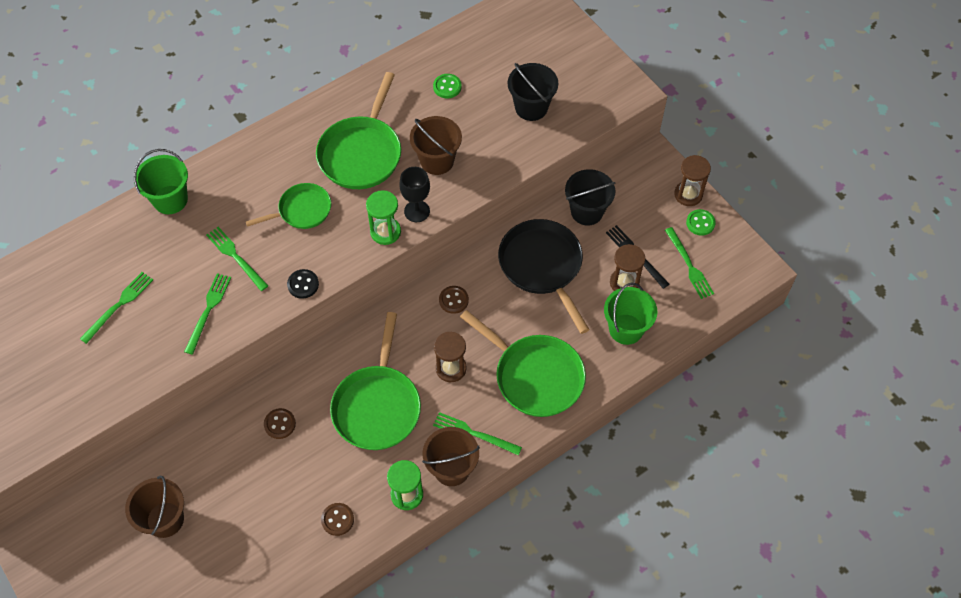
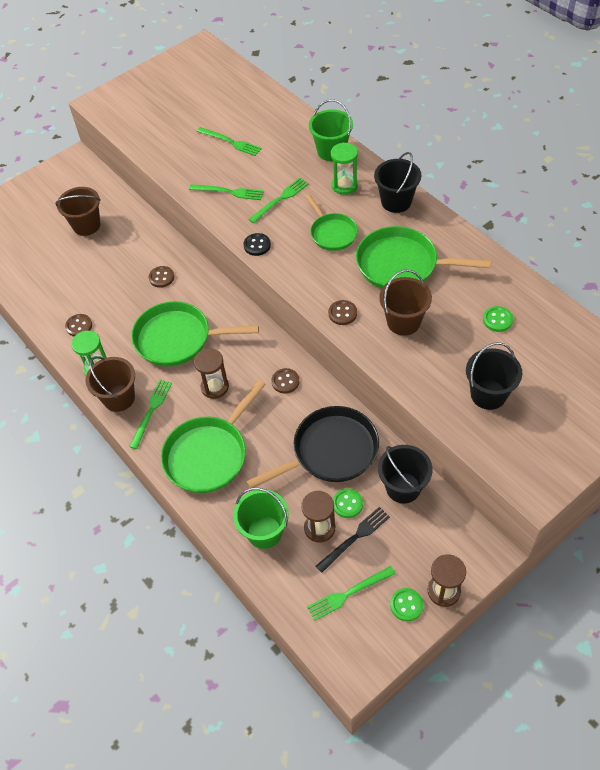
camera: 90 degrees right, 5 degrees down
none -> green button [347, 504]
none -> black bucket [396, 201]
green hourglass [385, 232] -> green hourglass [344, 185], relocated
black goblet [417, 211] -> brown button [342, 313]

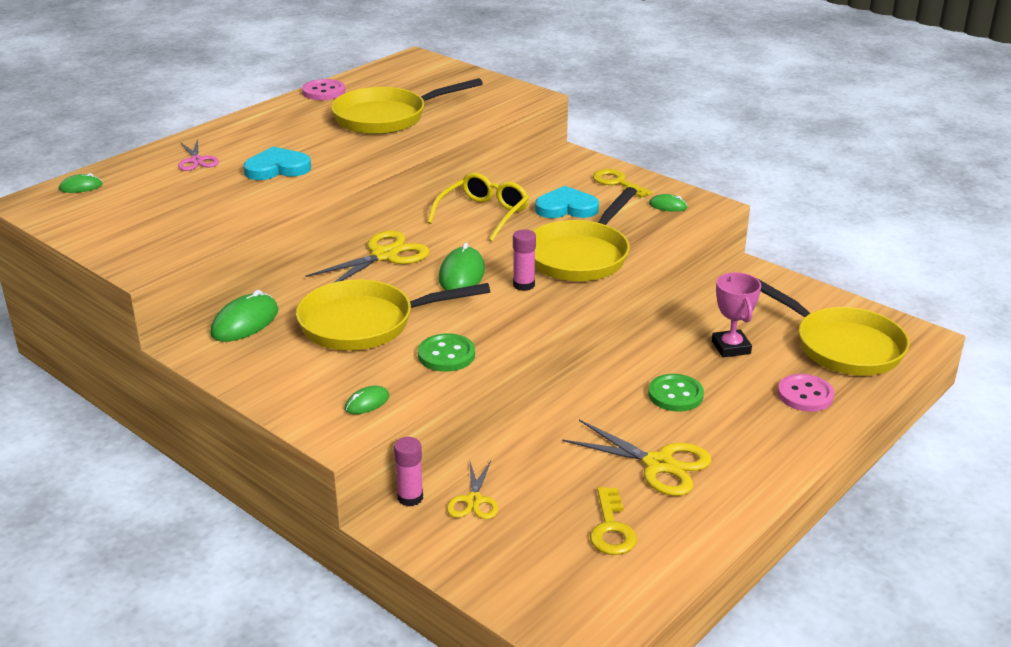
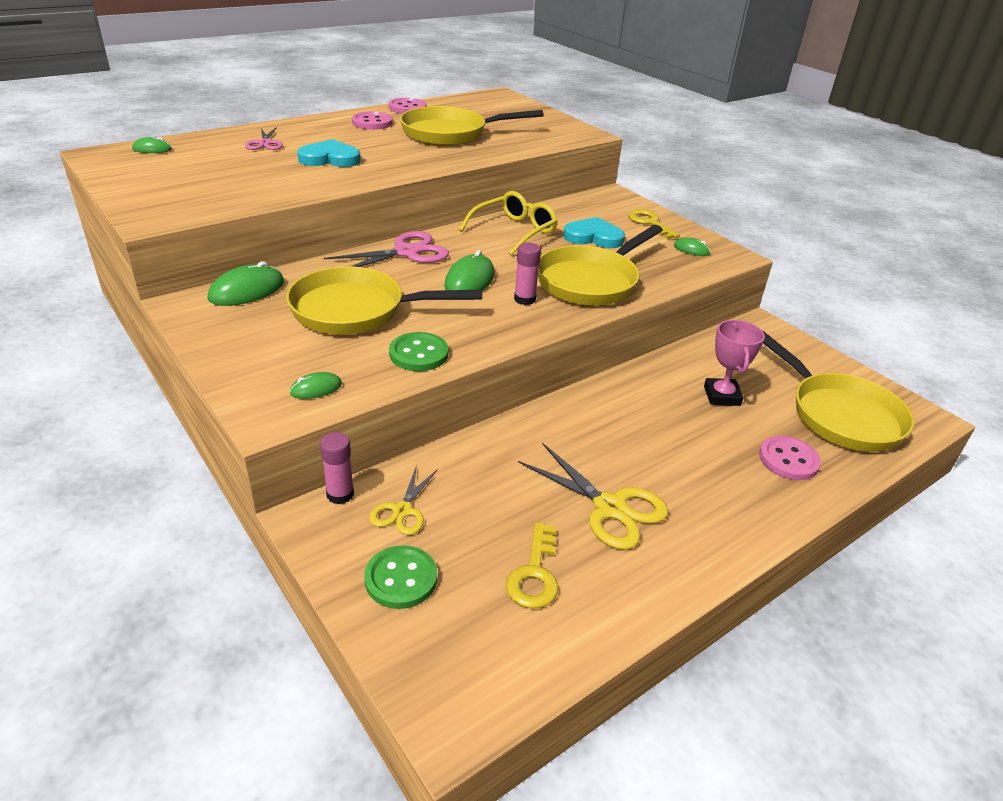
camera: 10 degrees right, 5 degrees up
none -> pink button [372, 123]
green button [675, 395] -> green button [401, 579], relocated
yellow scissors [384, 256] -> pink scissors [406, 252]

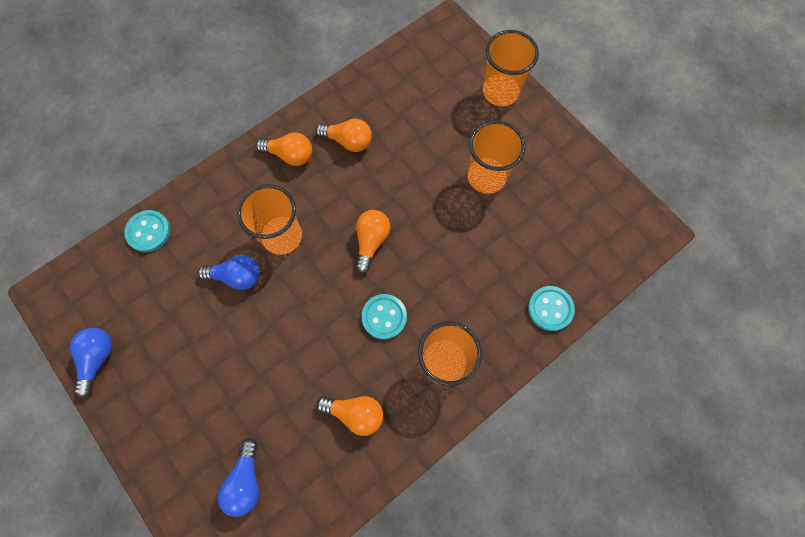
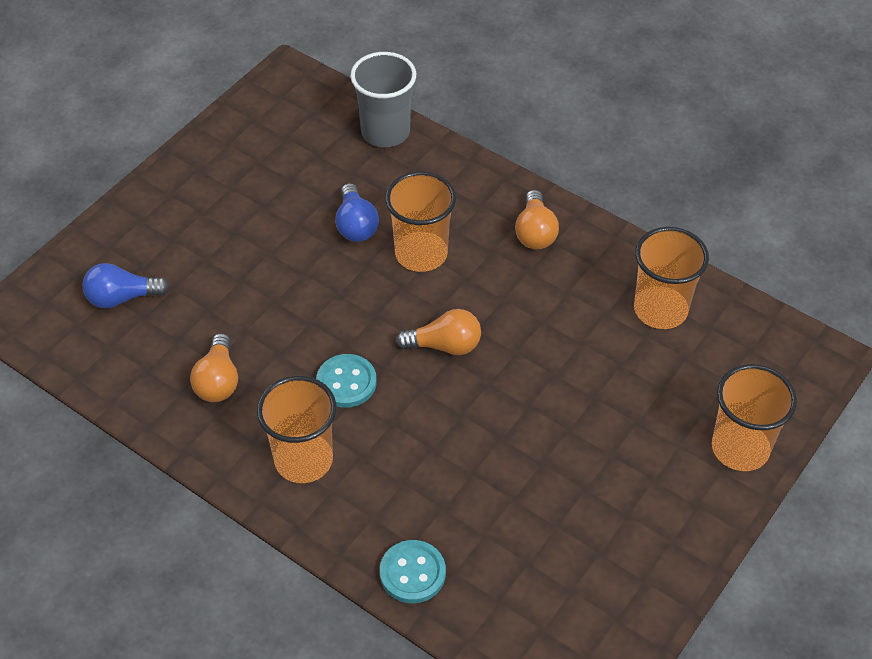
camera: 75 degrees right, 20 degrees down
blue light bulb [98, 358] -> none
orange light bulb [348, 141] -> none
orange cup [486, 177] -> orange cup [660, 310], relocated
turquoise button [148, 232] -> grey cup [385, 132]

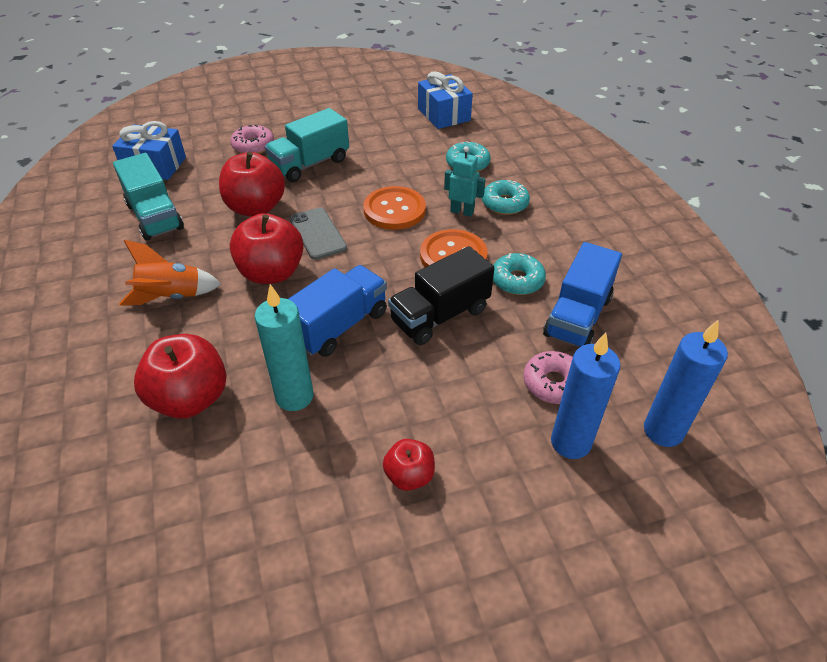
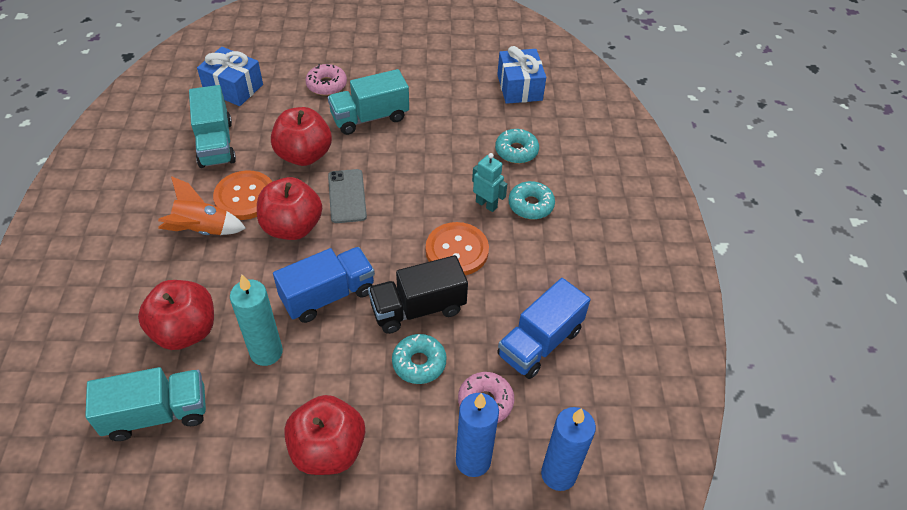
camera: 15 degrees right, 5 degrees up
none -> turquoise truck [157, 414]
orange button [394, 210] -> orange button [245, 197], relocated
turquoise donut [517, 280] -> turquoise donut [419, 363], relocated
red apple [409, 476] -> red apple [328, 450], x1.80

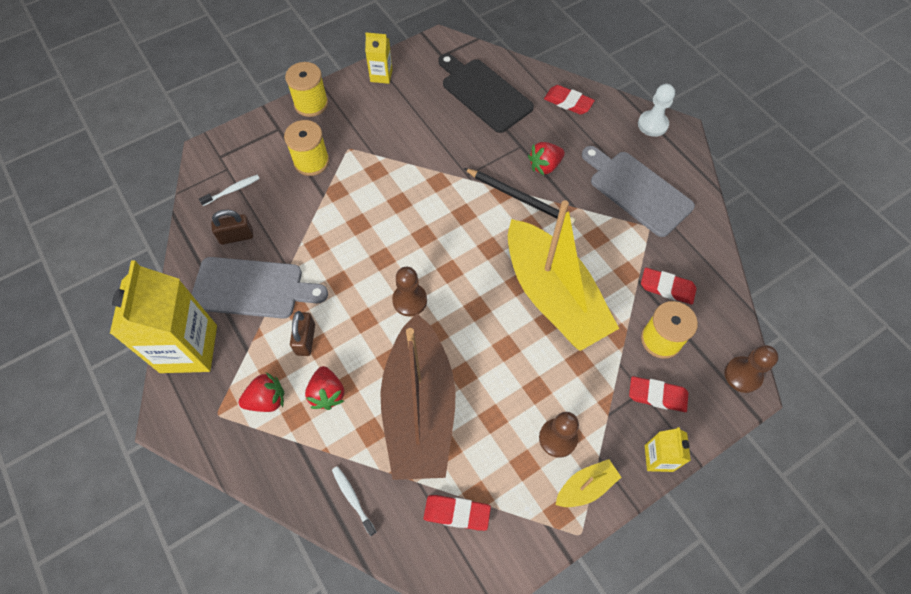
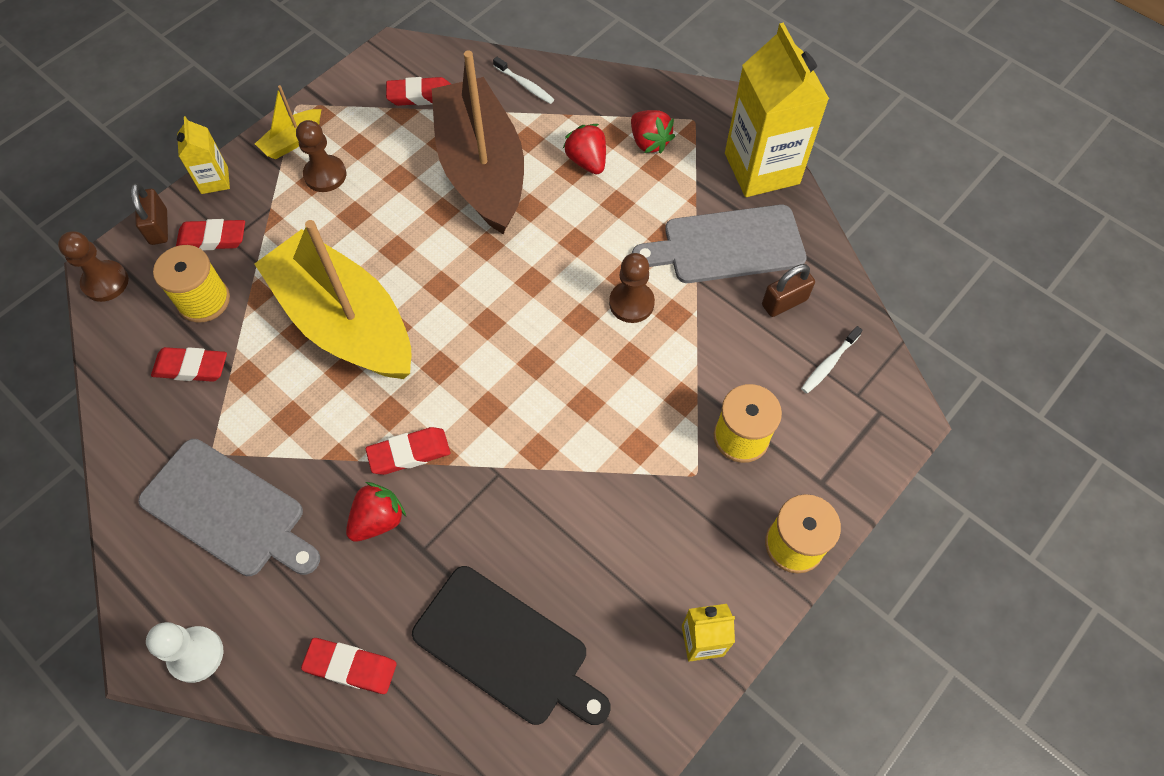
camera: 165 degrees right, 0 degrees up
brown padlock [305, 339] -> brown padlock [159, 227], relocated
brown pawn [410, 300] -> brown pawn [631, 303], relocated
black pencil [520, 198] -> red eraser [409, 453]
red strawberry [267, 400] -> red strawberry [649, 142], 90 degrees counterclockwise

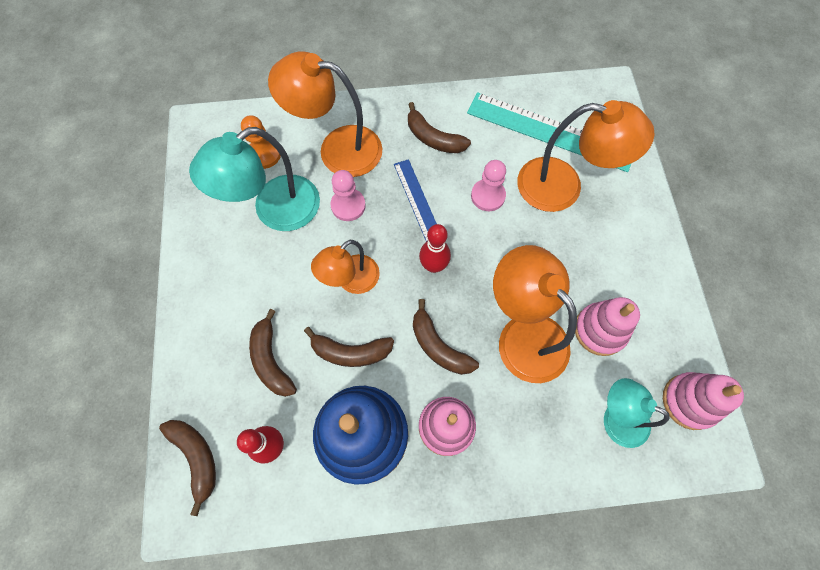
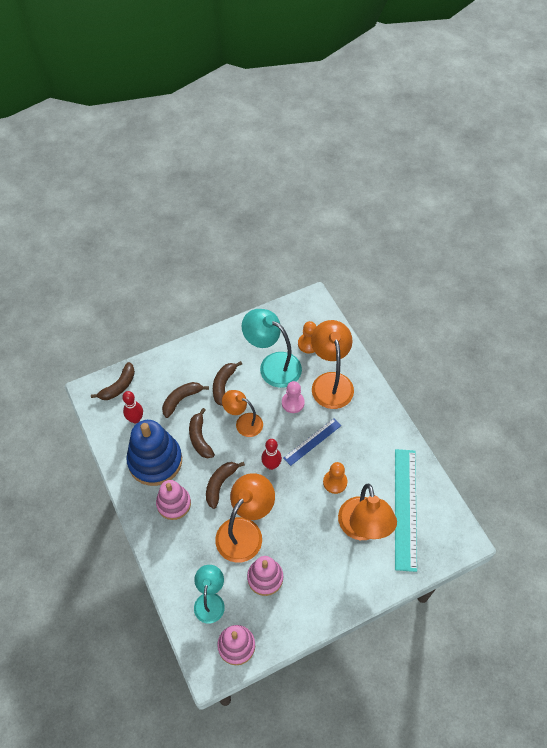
camera: 70 degrees right, 10 degrees down
brown banana [433, 138] -> brown banana [223, 385], relocated
pink pawn [488, 196] -> orange pawn [335, 482]

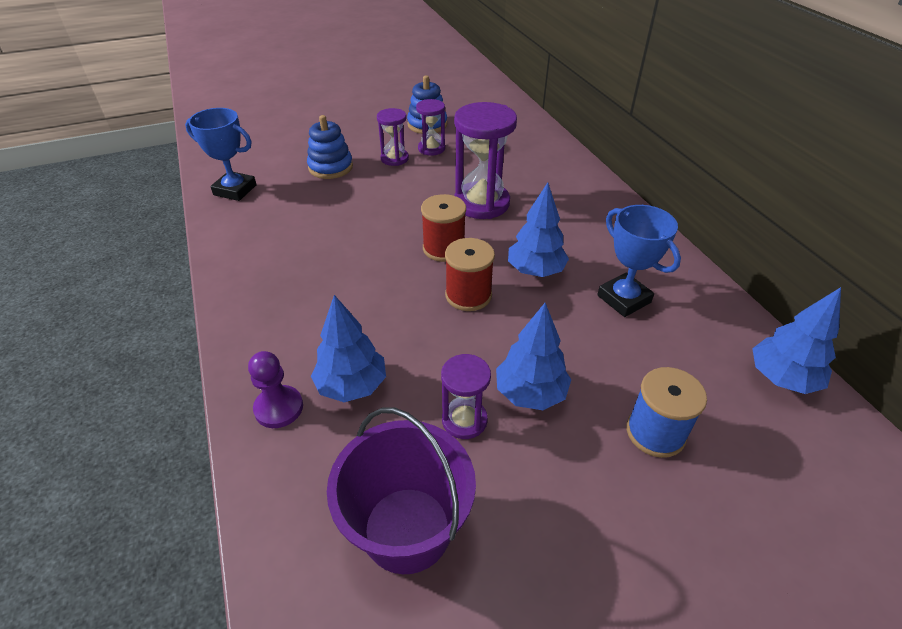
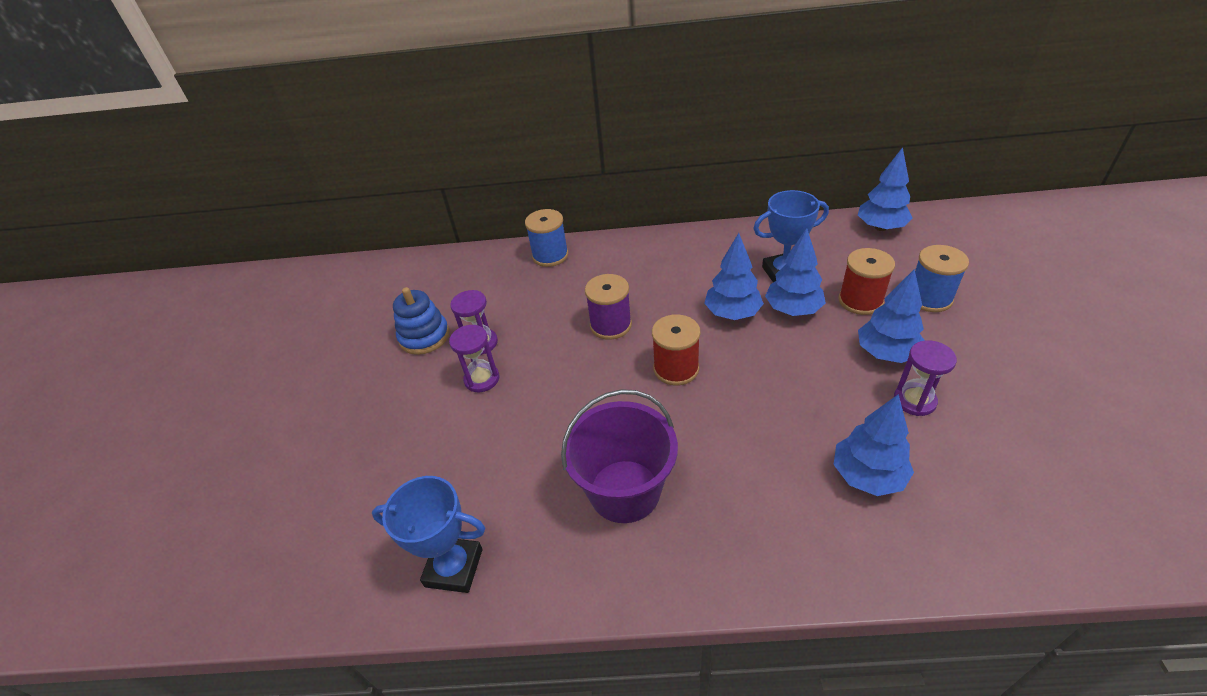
camera: 65 degrees left, 0 degrees up
purple pawn [279, 408] -> none
blue stacking toy [330, 167] -> none
none -> blue spool [550, 255]
none -> blue tree [793, 310]
purple bucket [407, 529] -> purple bucket [624, 491], relocated
red spool [468, 295] -> red spool [860, 301], relocated
purple hourglass [481, 203] -> purple spool [610, 325]
blue trophy [235, 190] -> blue trophy [454, 567], 60 degrees clockwise

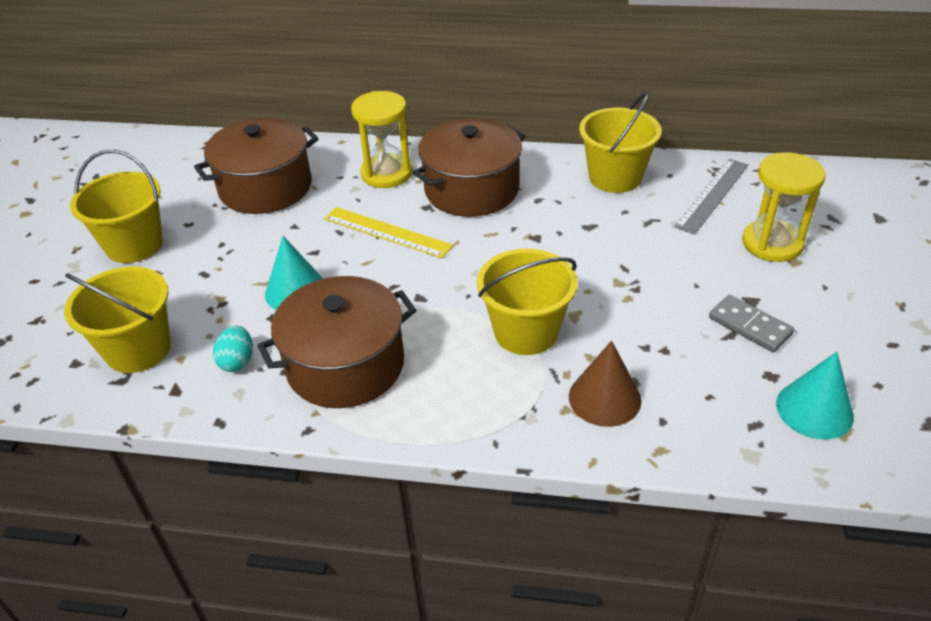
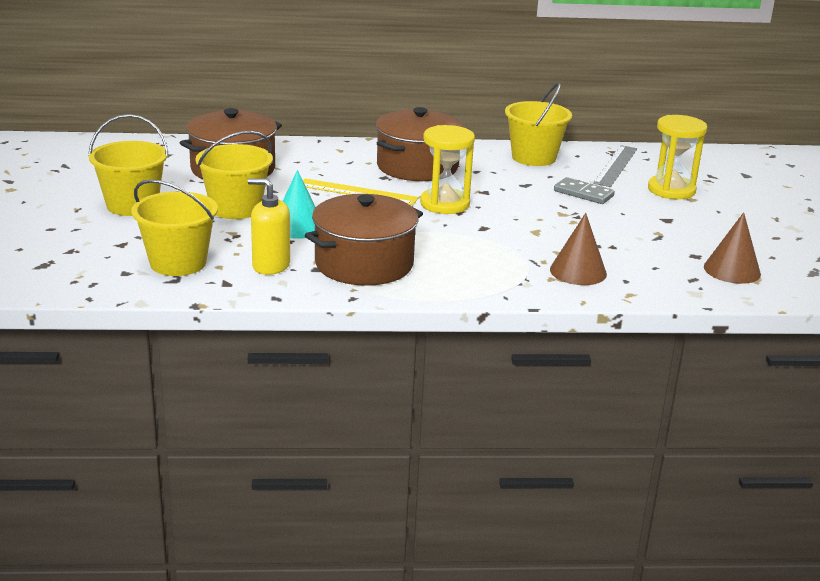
camera: 15 degrees left, 15 degrees down
yellow hourglass [387, 173] -> yellow hourglass [445, 204], relocated
yellow bucket [526, 332] -> yellow bucket [236, 208], relocated
grey domino [750, 326] -> grey domino [583, 193], relocated
turquoise egg [237, 361] -> yellow soap dispenser [270, 266]
turquoise cone [814, 410] -> brown cone [732, 270]

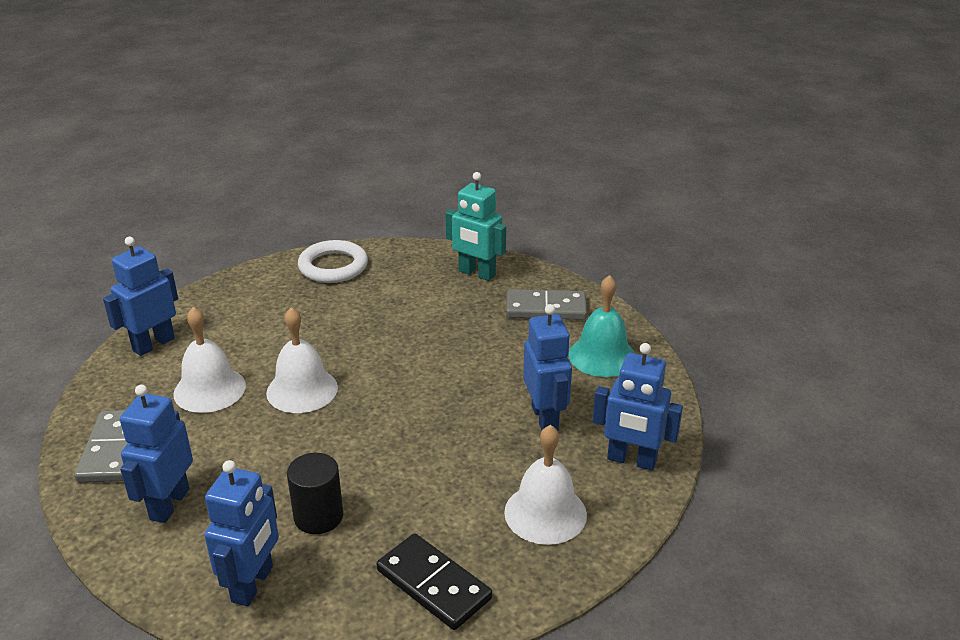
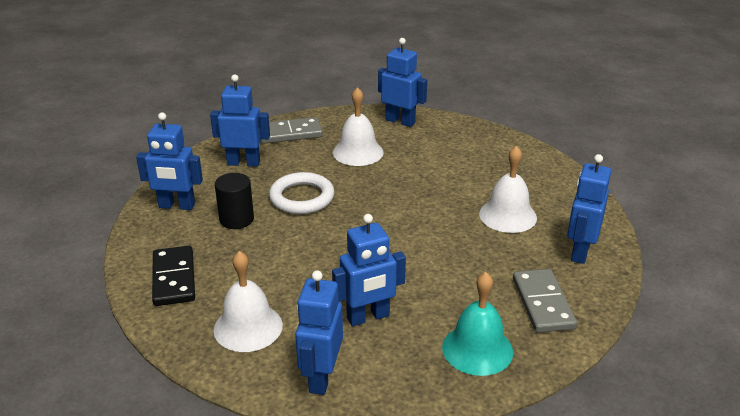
camera: 80 degrees right, 0 degrees up
white bell [302, 390] -> white bell [507, 215], relocated
white ring [333, 266] -> white ring [302, 197], relocated
turquoise robot [476, 273] -> blue robot [580, 252]
black domino [434, 584] -> black domino [174, 278], 45 degrees counterclockwise

